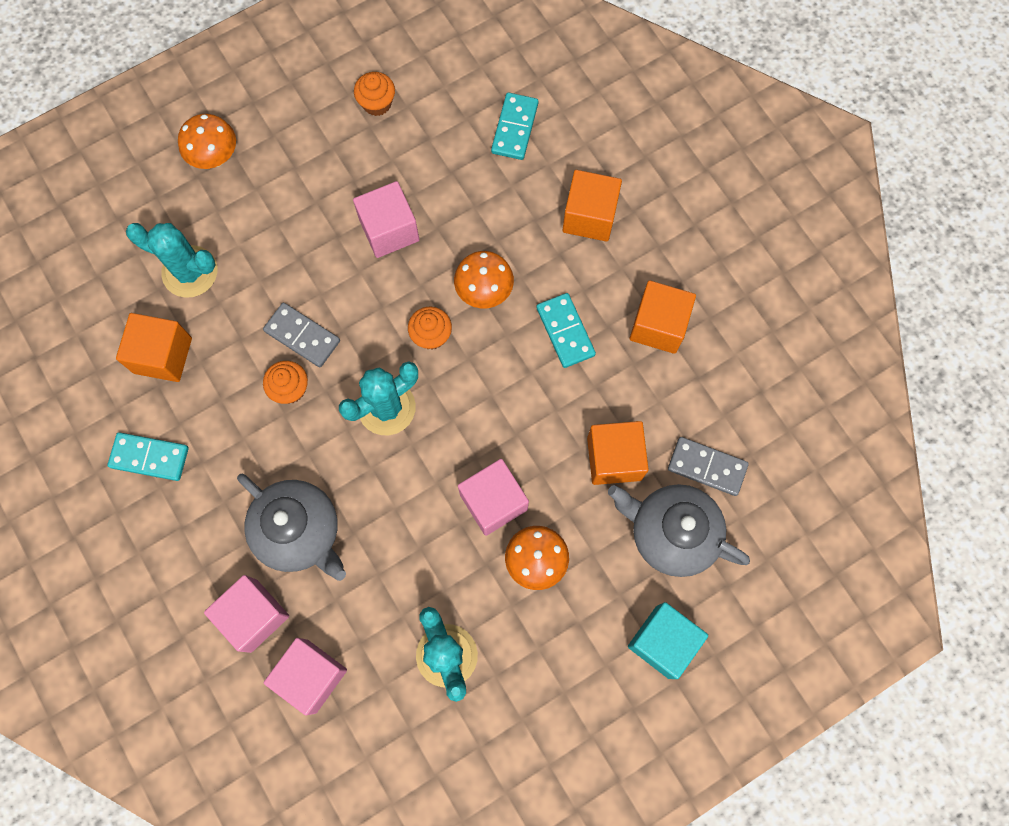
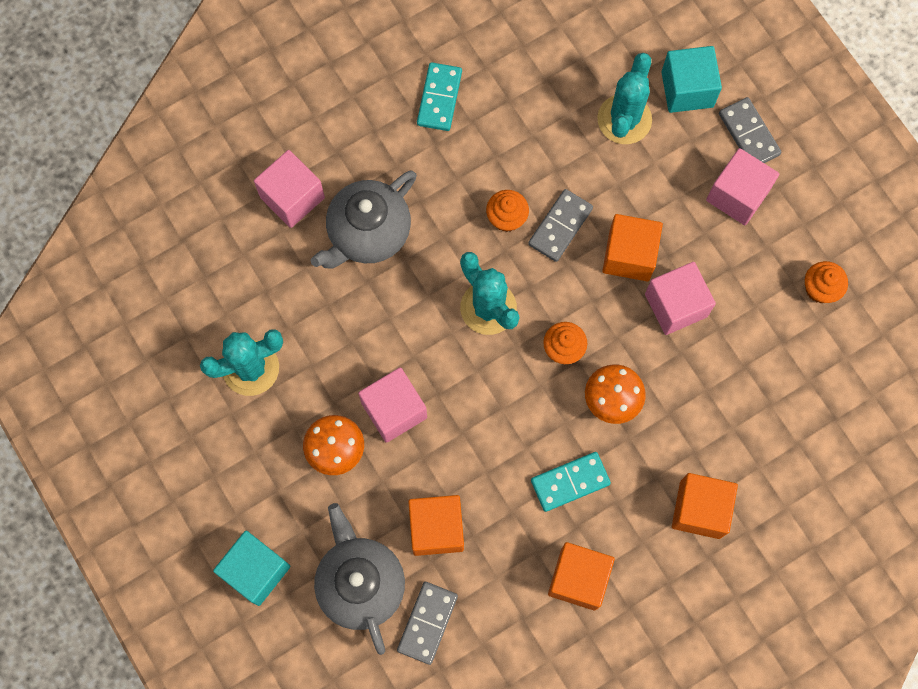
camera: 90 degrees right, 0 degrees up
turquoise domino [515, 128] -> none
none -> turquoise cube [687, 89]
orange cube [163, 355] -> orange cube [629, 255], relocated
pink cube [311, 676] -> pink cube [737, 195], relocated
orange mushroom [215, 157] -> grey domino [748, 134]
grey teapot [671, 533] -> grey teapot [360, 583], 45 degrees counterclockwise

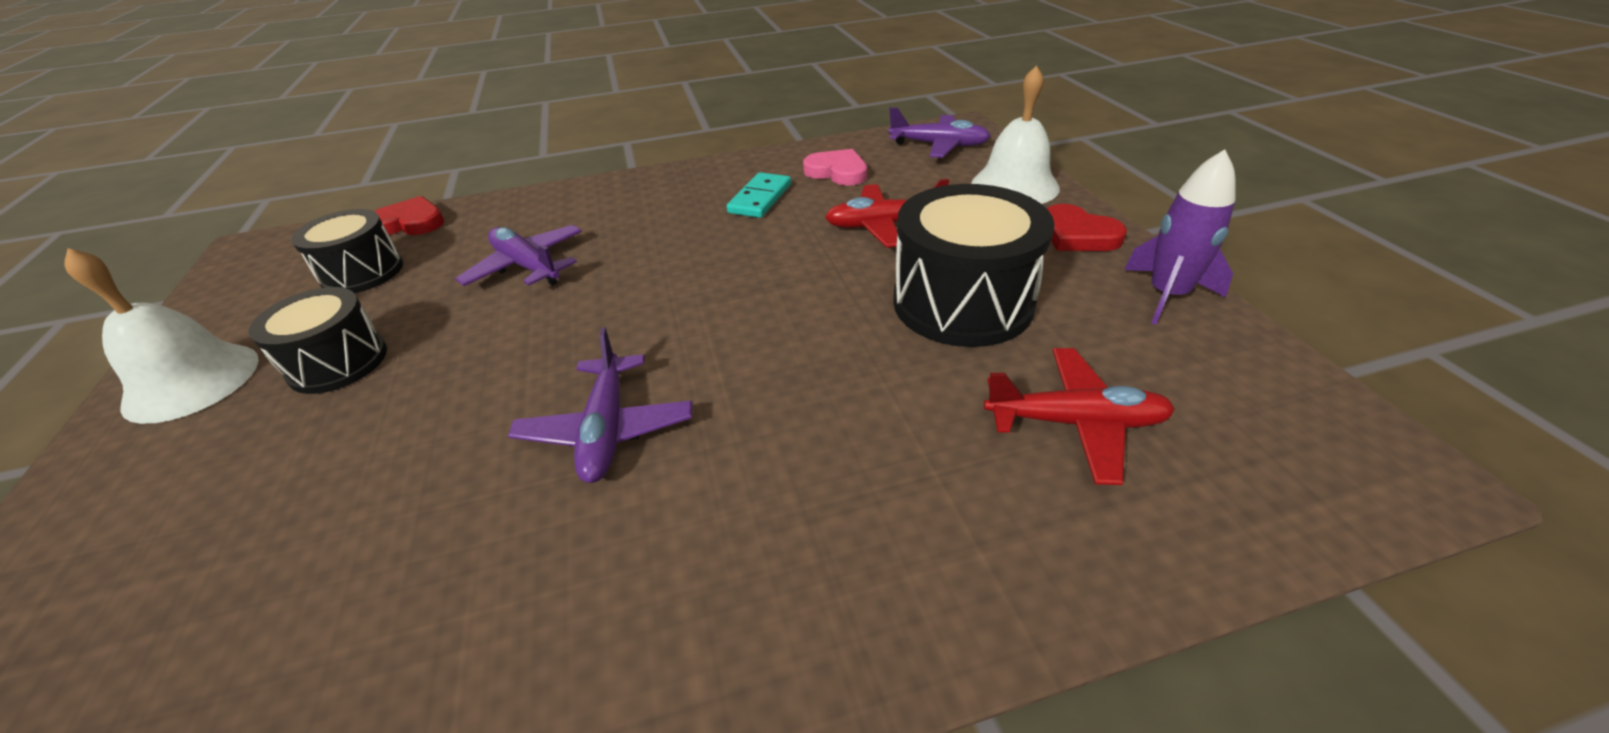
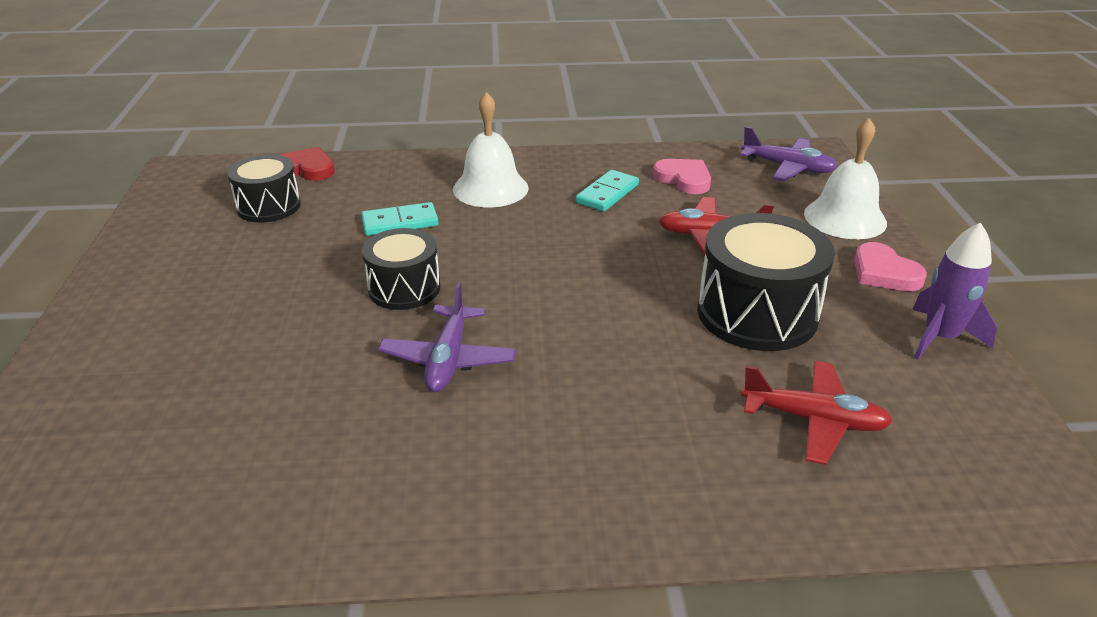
camera: 10 degrees right, 5 degrees down
white bell [192, 381] -> white bell [490, 188], relocated
black drum [338, 363] -> black drum [404, 288], relocated
purple plane [527, 266] -> turquoise domino [400, 222]
red heart [1078, 235] -> pink heart [884, 272]

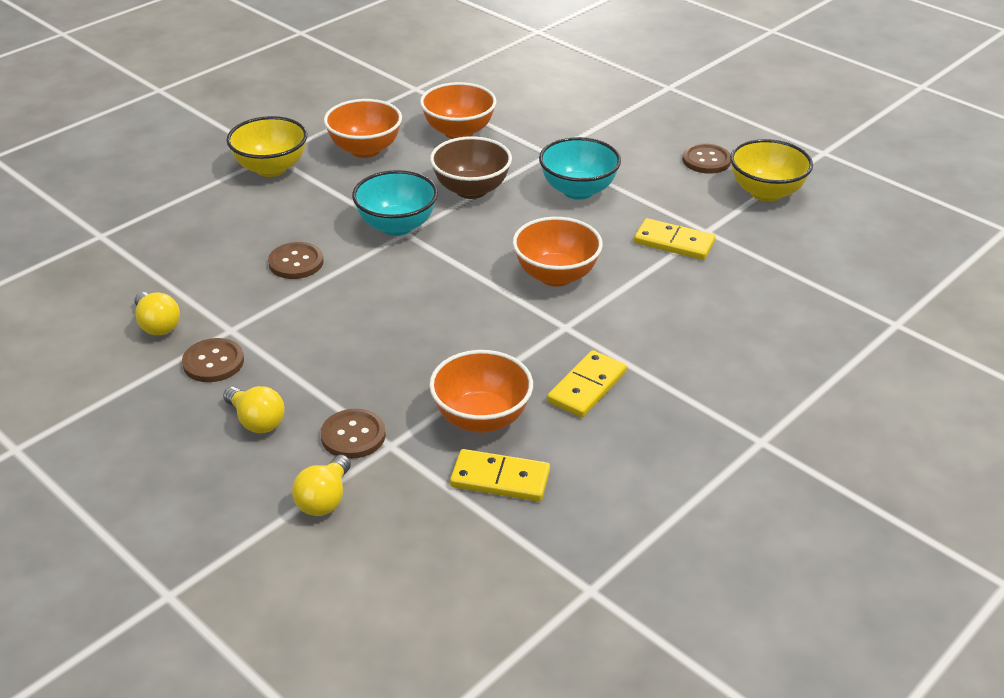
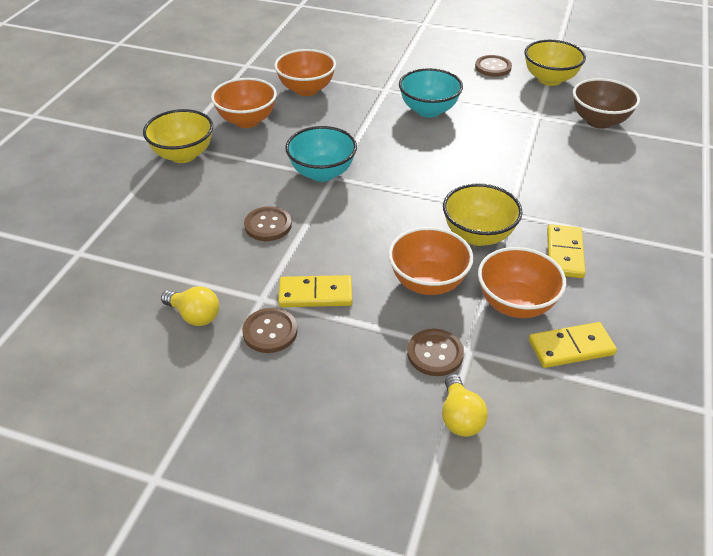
camera: 25 degrees left, 5 degrees up
yellow light bulb [256, 421] -> none
none -> yellow bowl [478, 235]
brown bowl [471, 190] -> brown bowl [599, 121], relocated
orange bowl [556, 276] -> orange bowl [428, 282], relocated
yellow domino [674, 242] -> yellow domino [315, 294], relocated

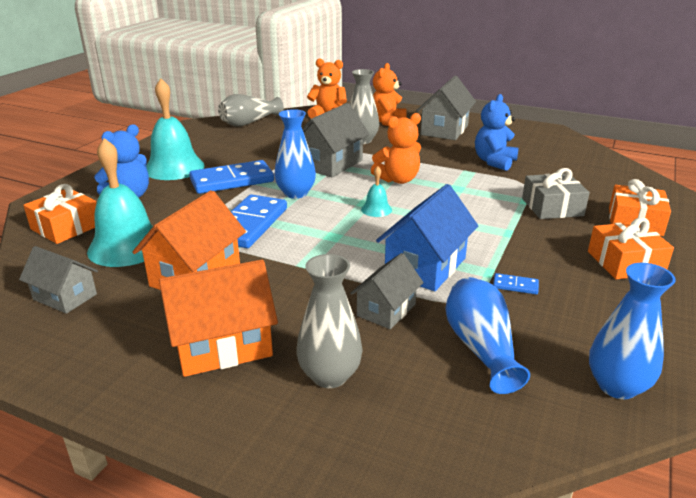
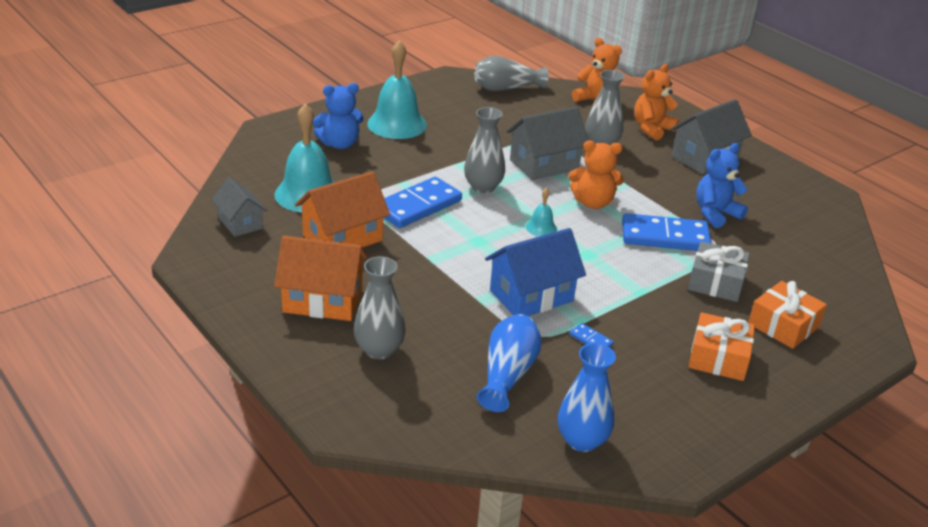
camera: 25 degrees right, 5 degrees up
orange gift [66, 227] -> none
grey house [386, 310] -> none
blue domino [232, 181] -> blue domino [665, 237], relocated
blue vase [296, 193] -> grey vase [483, 187]

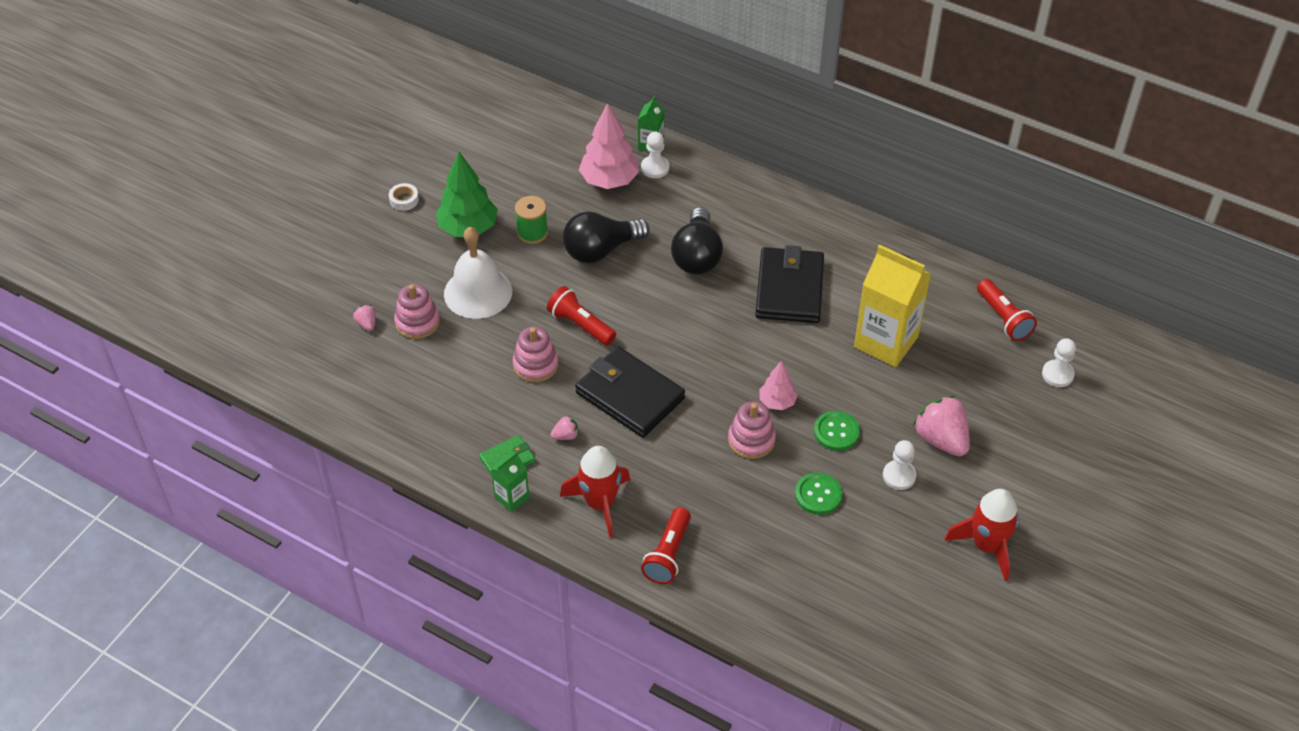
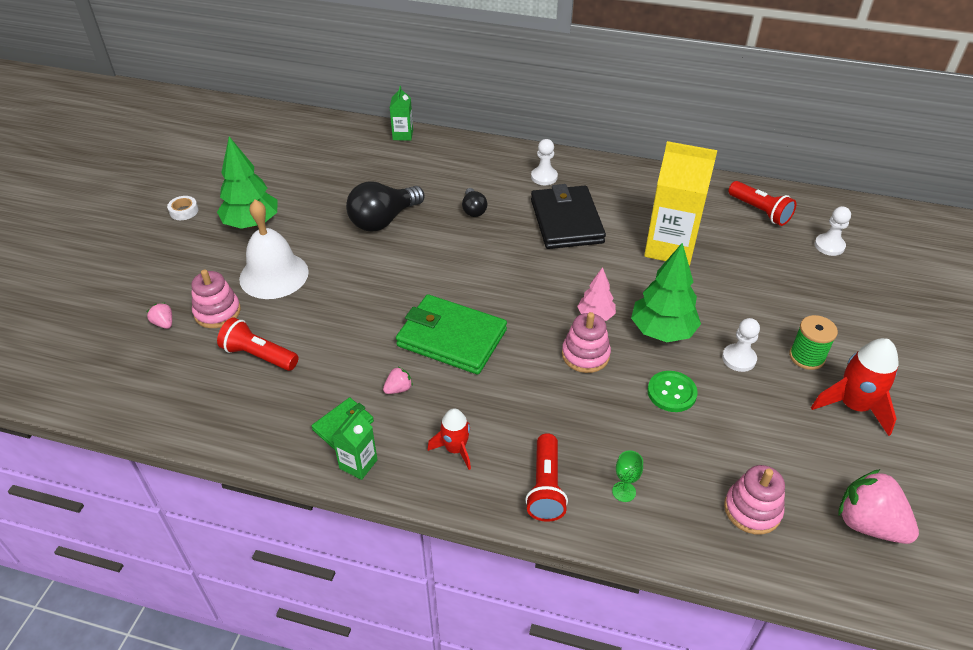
camera: 15 degrees left, 5 degrees down
pink tree [609, 180] -> none
none -> green goblet [624, 491]
pink stacking toy [535, 365] -> pink stacking toy [752, 510], relocated
green spool [532, 233] -> green spool [806, 357], relocated
red flashlight [580, 325] -> red flashlight [259, 355], relocated
white pawn [655, 168] -> white pawn [544, 177], relocated
pink strawberry [941, 439] -> pink strawberry [868, 524], relocated
green button [836, 432] -> green tree [662, 331]
black wallet [629, 395] -> green wallet [451, 338]
red rocket [600, 503] -> red rocket [455, 449], x0.62
black light bulb [697, 256] -> black light bulb [473, 210], x0.52

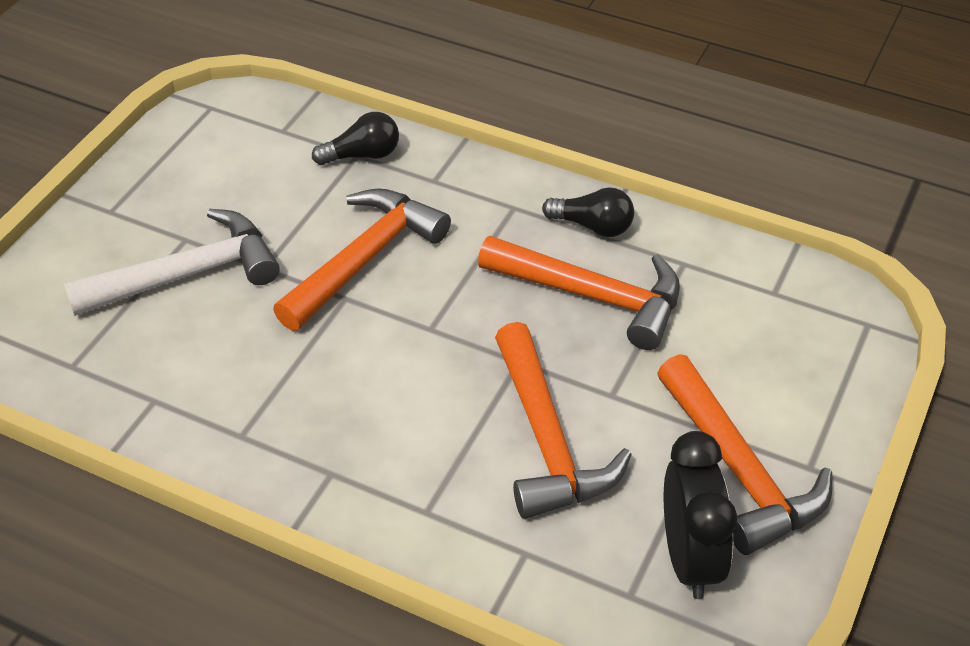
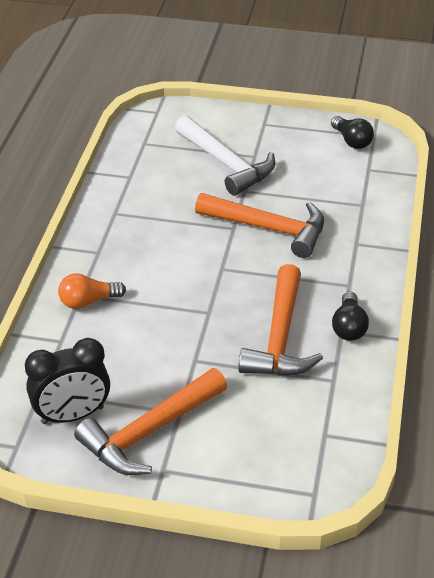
camera: 75 degrees right, 5 degrees down
orange hammer [547, 440] -> none
none -> orange light bulb [88, 301]
black light bulb [362, 155] -> black light bulb [351, 141], relocated

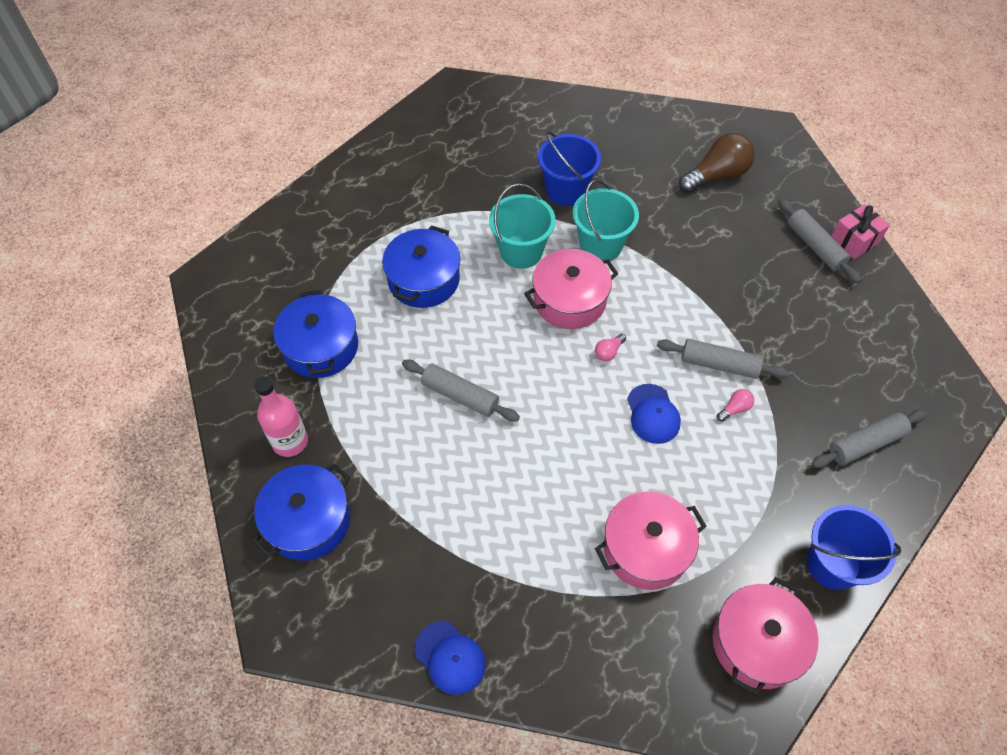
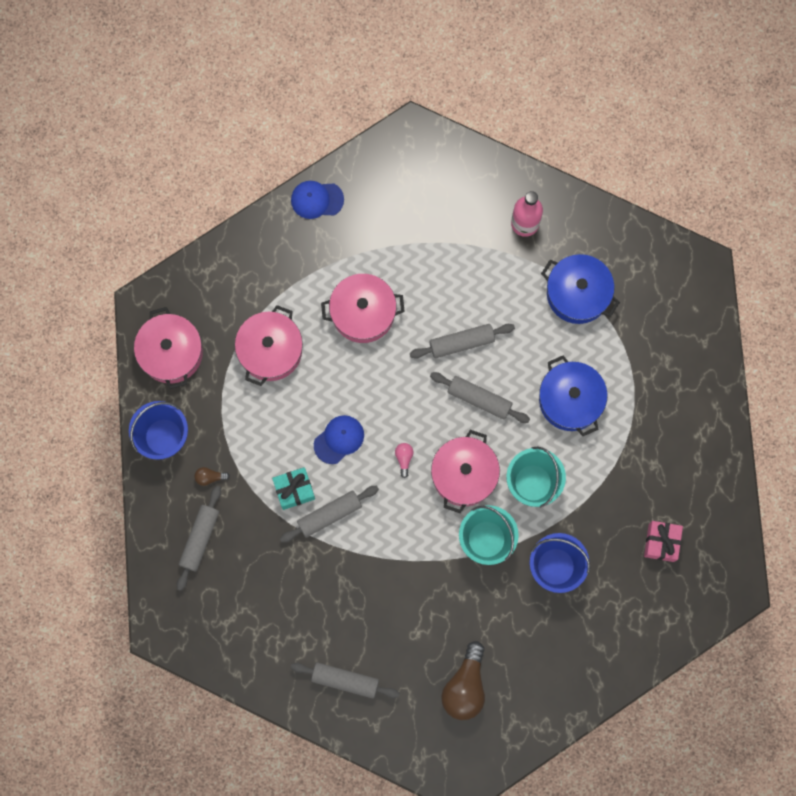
camera: 135 degrees right, 20 degrees up
blue pot [308, 521] -> none
none -> brown light bulb [210, 477]
none -> pink pot [363, 312]
none -> grey rolling pin [479, 399]
pink gift [854, 240] -> pink gift [661, 542], relocated
pink light bulb [735, 409] -> turquoise gift [294, 490]
blue cap [653, 414] -> blue cap [339, 439], 105 degrees clockwise

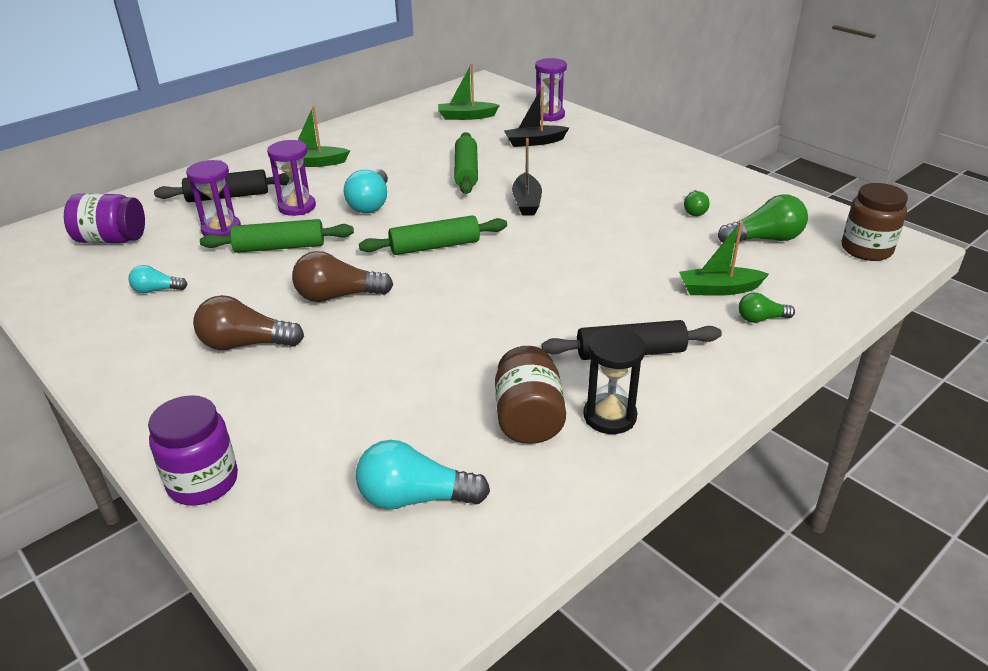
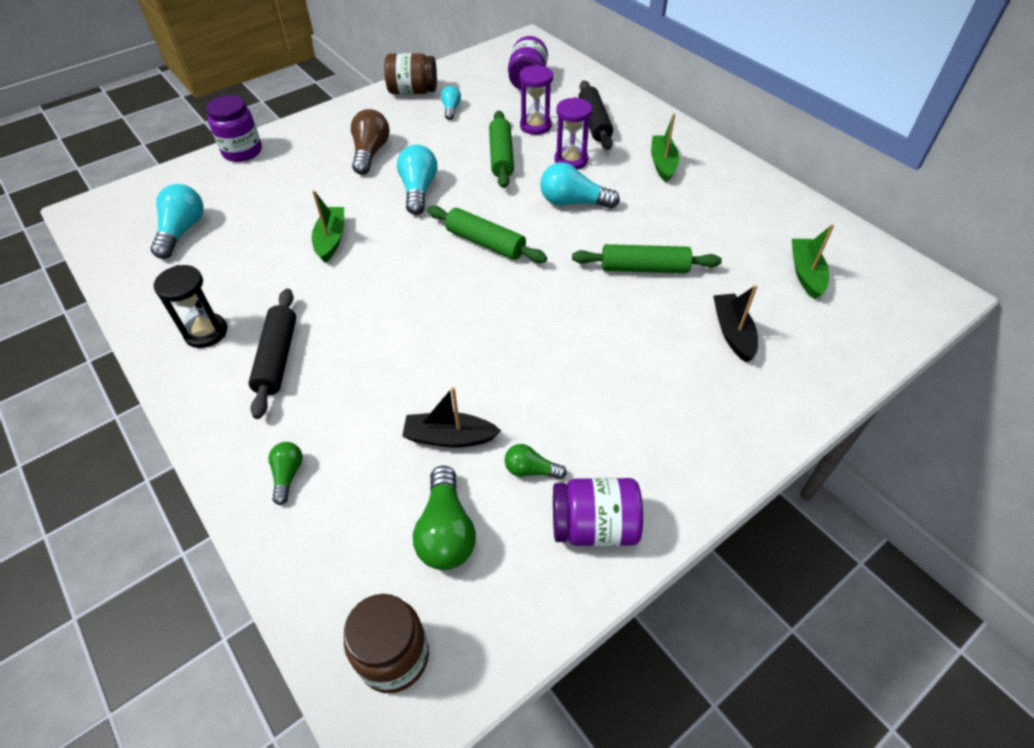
camera: 95 degrees right, 15 degrees up
purple hourglass [549, 115] -> none
none -> purple jar [594, 526]
brown jar [528, 418] -> brown jar [413, 91], relocated
black boat [526, 202] -> black boat [449, 437], relocated
green boat [719, 289] -> green boat [331, 239], relocated
brown light bulb [338, 296] -> turquoise light bulb [418, 190]
green rolling pin [435, 246] -> green rolling pin [485, 243], 45 degrees counterclockwise

